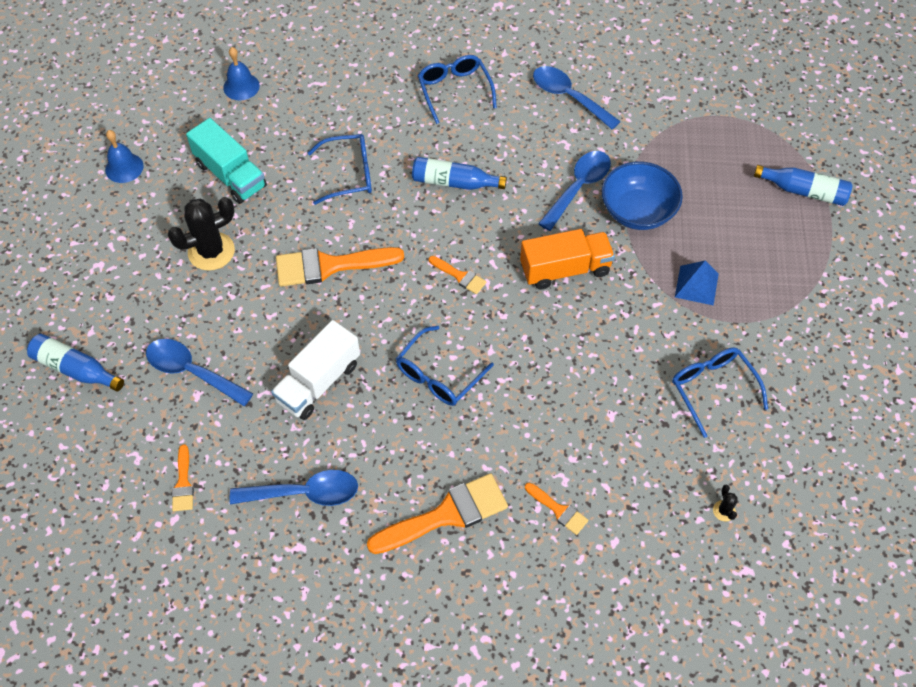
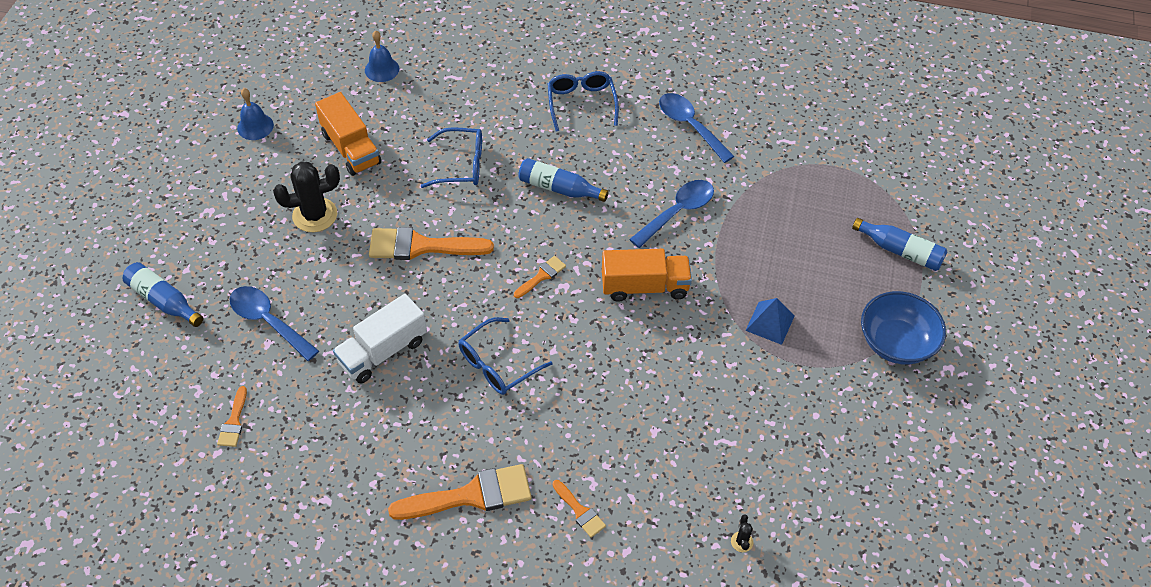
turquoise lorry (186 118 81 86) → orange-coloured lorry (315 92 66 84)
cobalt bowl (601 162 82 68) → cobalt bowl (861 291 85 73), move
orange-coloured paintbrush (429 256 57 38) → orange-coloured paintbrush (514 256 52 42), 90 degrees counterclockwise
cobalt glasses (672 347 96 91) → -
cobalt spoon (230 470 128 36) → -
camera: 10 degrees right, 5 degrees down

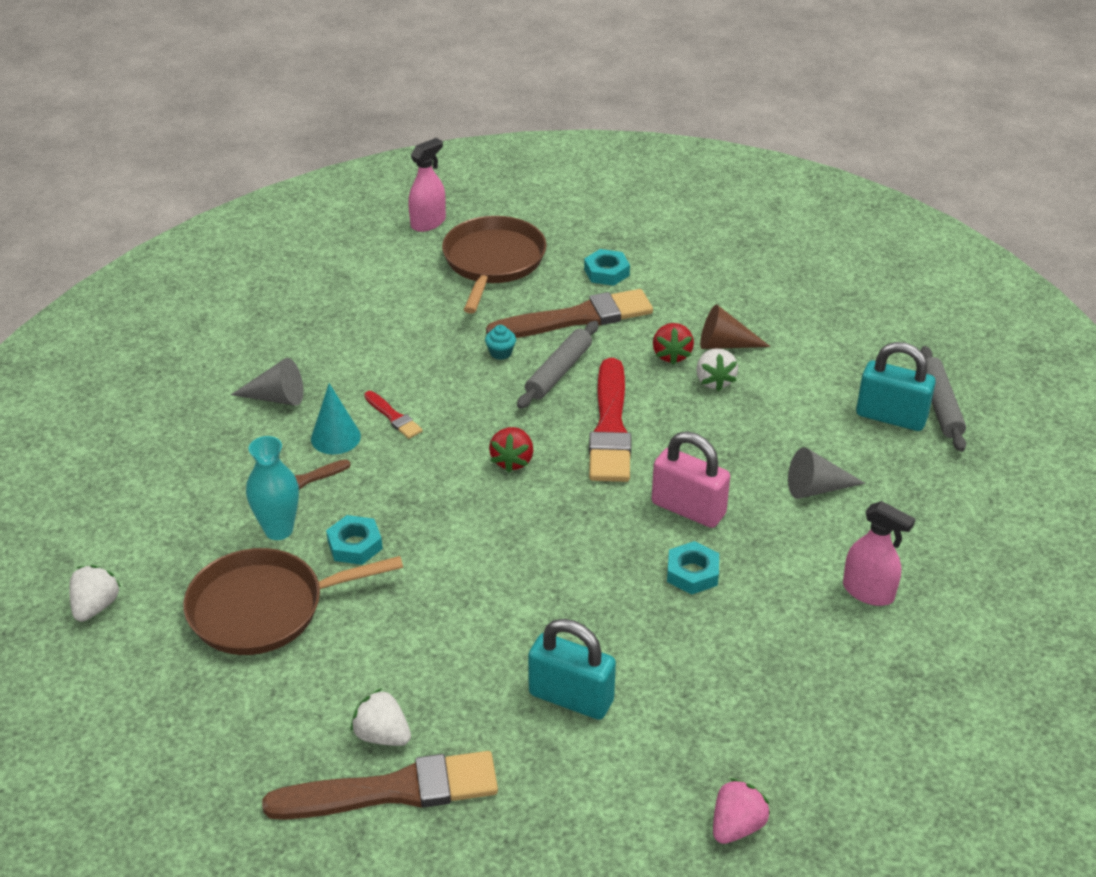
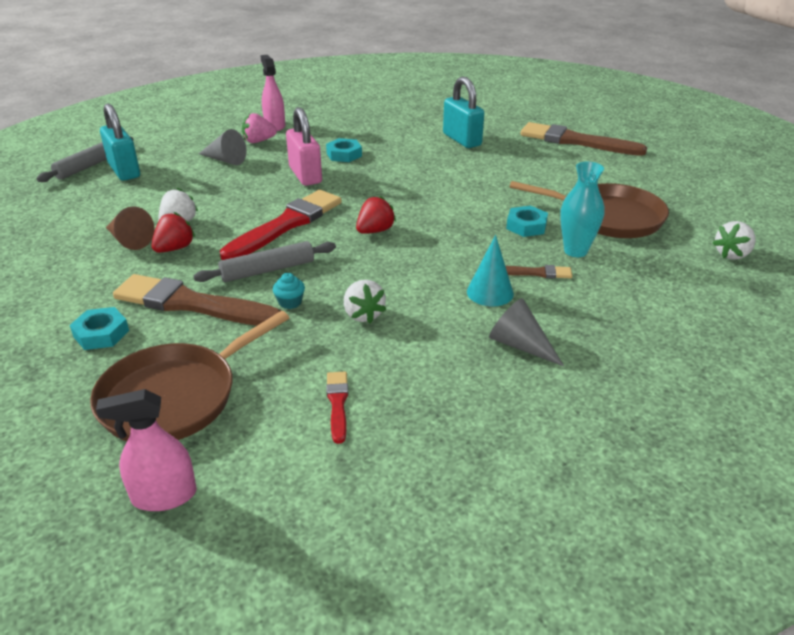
scarlet paintbrush (364 391 59 48) → scarlet paintbrush (326 372 22 72), move
white strawberry (351 688 60 58) → white strawberry (344 280 42 43), move
rose-pink strawberry (713 778 58 66) → rose-pink strawberry (242 113 35 30), move
camera: 145 degrees left, 5 degrees down

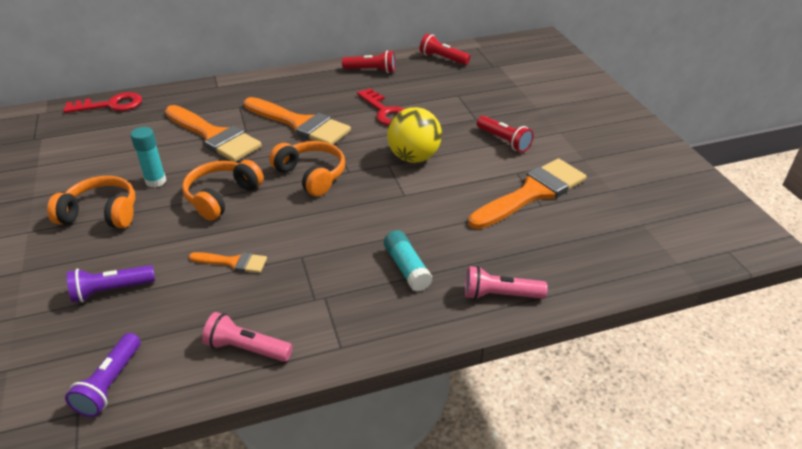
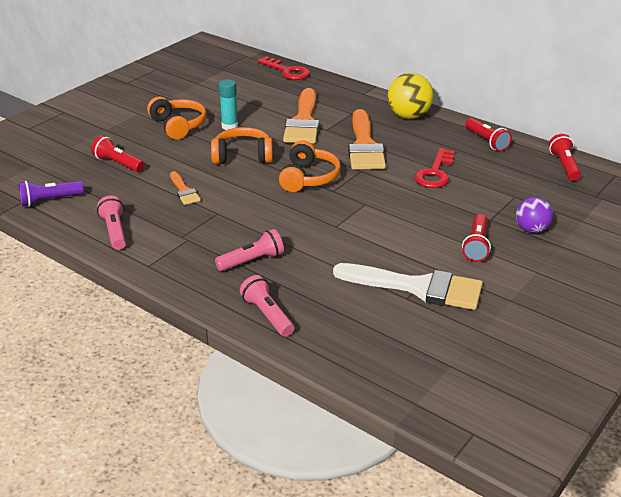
golden ball (387 107 55 56) → golden ball (388 73 45 46), move
orange-coloured paintbrush (468 158 119 71) → white paintbrush (333 263 150 47)
turquoise stick of glue (384 230 48 62) → rose-pink pocket torch (215 229 69 42)
purple pocket torch (67 265 88 37) → scarlet pocket torch (91 135 54 37)
- → purple ball (516 197 37 36)
camera: 55 degrees right, 5 degrees down

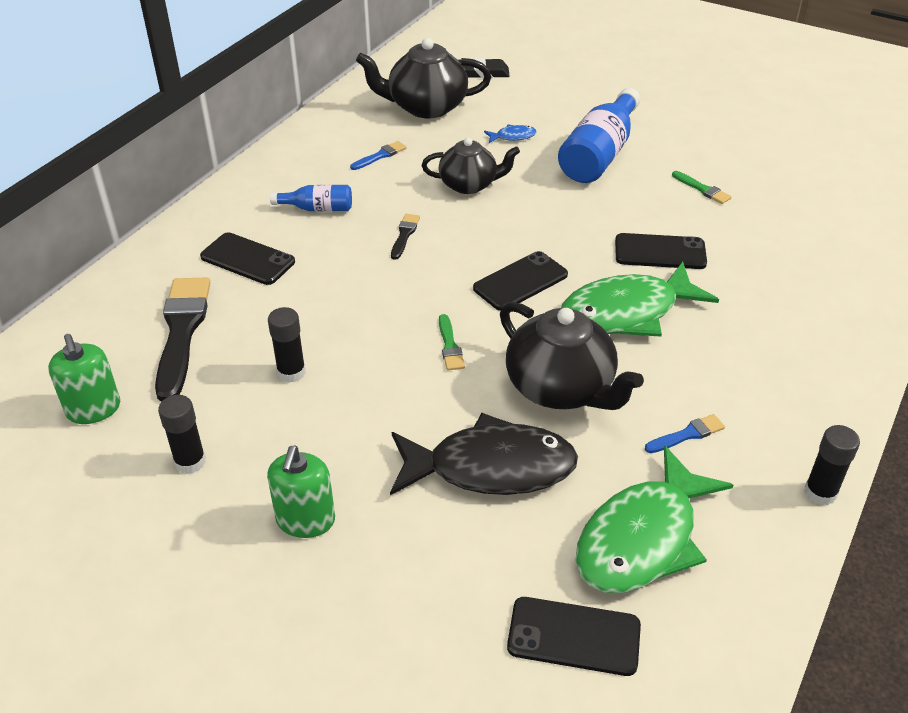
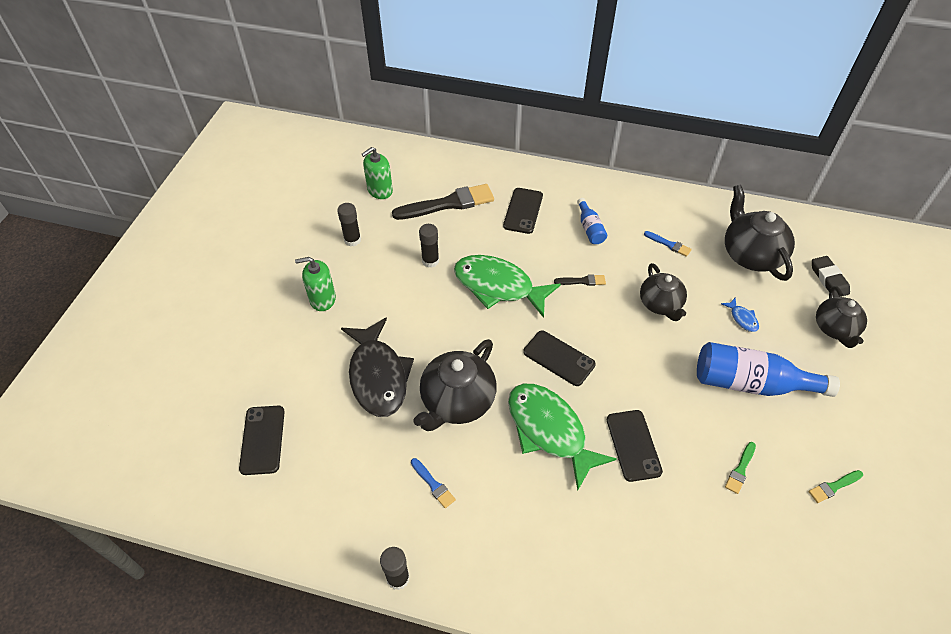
green paintbrush (439 314 26 56) → green paintbrush (808 470 55 33), move
green toy fish (576 446 157 147) → green toy fish (454 255 107 63), move
- → ebony teapot (816 286 51 62)
camera: 75 degrees right, 10 degrees up

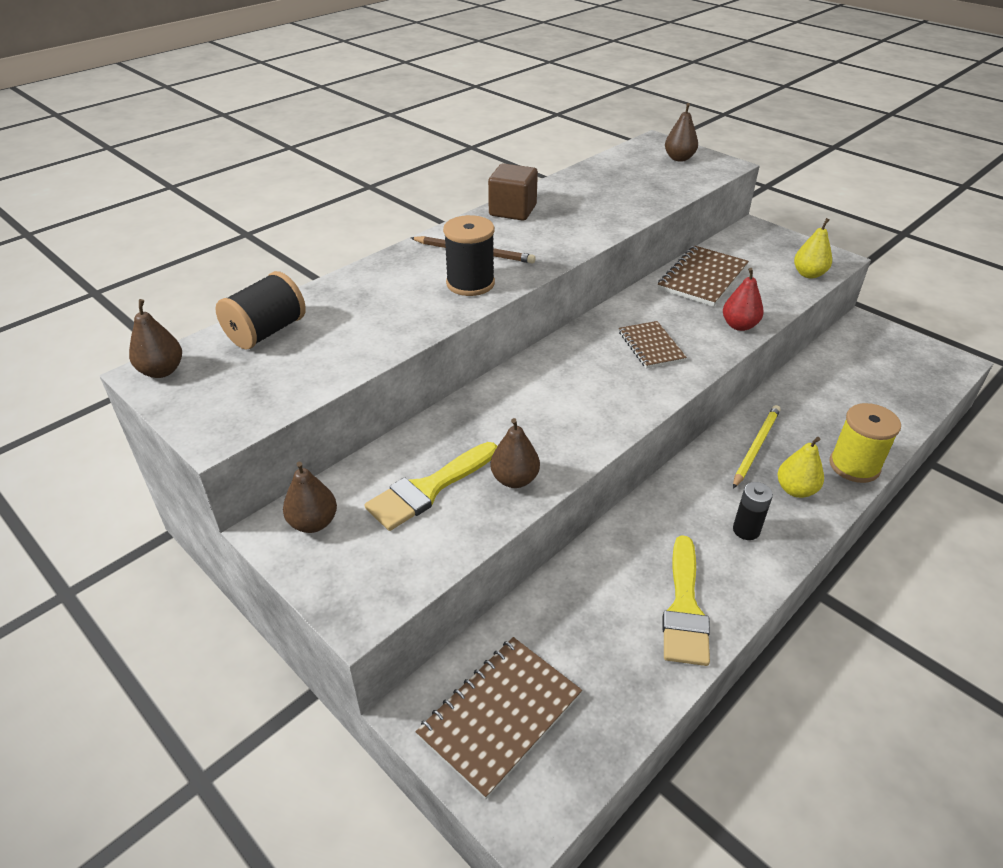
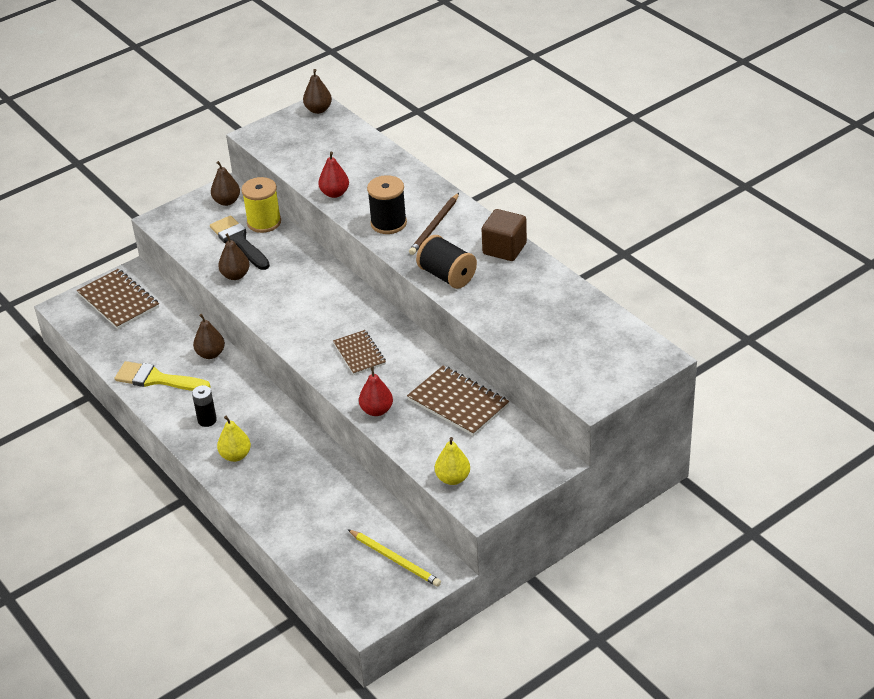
russet pear fruit (665 103 33 59) → russet pear fruit (193 314 32 45), move
ebony bobbin (215 271 91 79) → ebony bobbin (416 235 61 54), move
russet notepad (619 321 68 47) → russet notepad (333 330 53 45), 75 degrees clockwise
golden bobbin (829 403 72 80) → golden bobbin (242 177 39 56), move
golden pencil (733 405 48 84) → golden pencil (347 529 94 58), move
golden paintbrush (365 442 132 89) → ebony paintbrush (210 215 60 55)
- → scarlet pear fruit (318 152 31 46)
camera: 100 degrees right, 0 degrees up

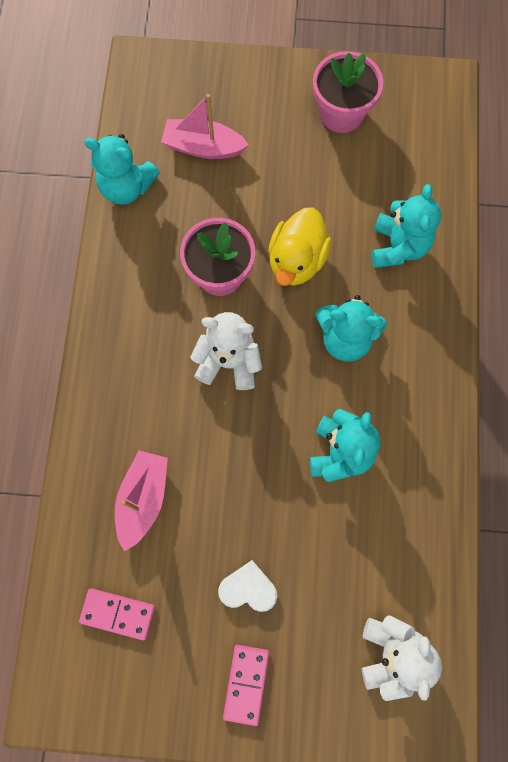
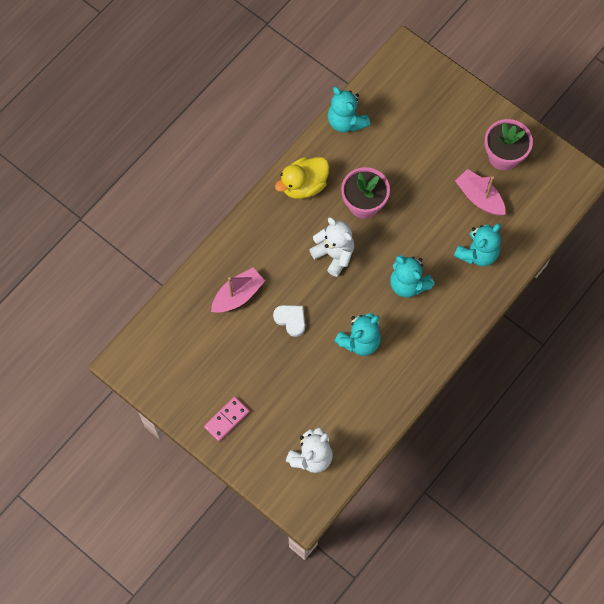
rose-pink toy boat (161 94 88 65) → rose-pink toy boat (455 169 51 47), move
golden duck (268 207 63 79) → golden duck (275 157 54 42), move
white love heart (218 560 59 52) → white love heart (273 305 32 32), move
rose-pink domino piece (79 588 76 52) → -
camera: 35 degrees right, 5 degrees down

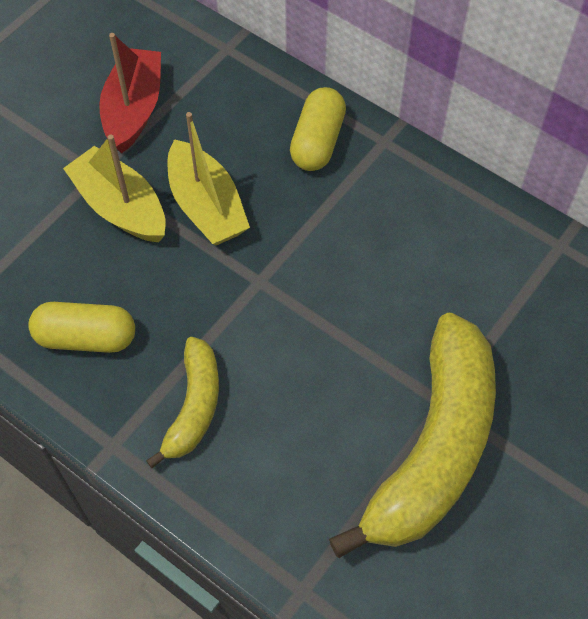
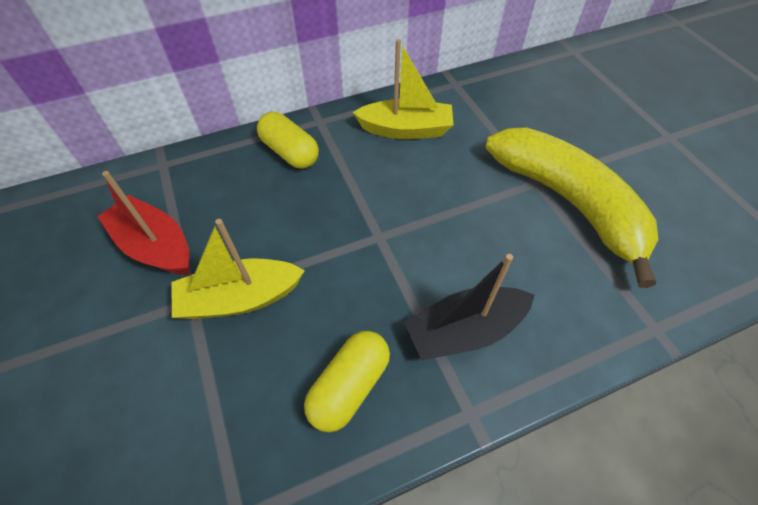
golden toy boat (168 112 82 133) → golden toy boat (353 39 100 100), move
golden toy banana (146 337 73 131) → ebony toy boat (404 254 130 106)
camera: 60 degrees left, 5 degrees down

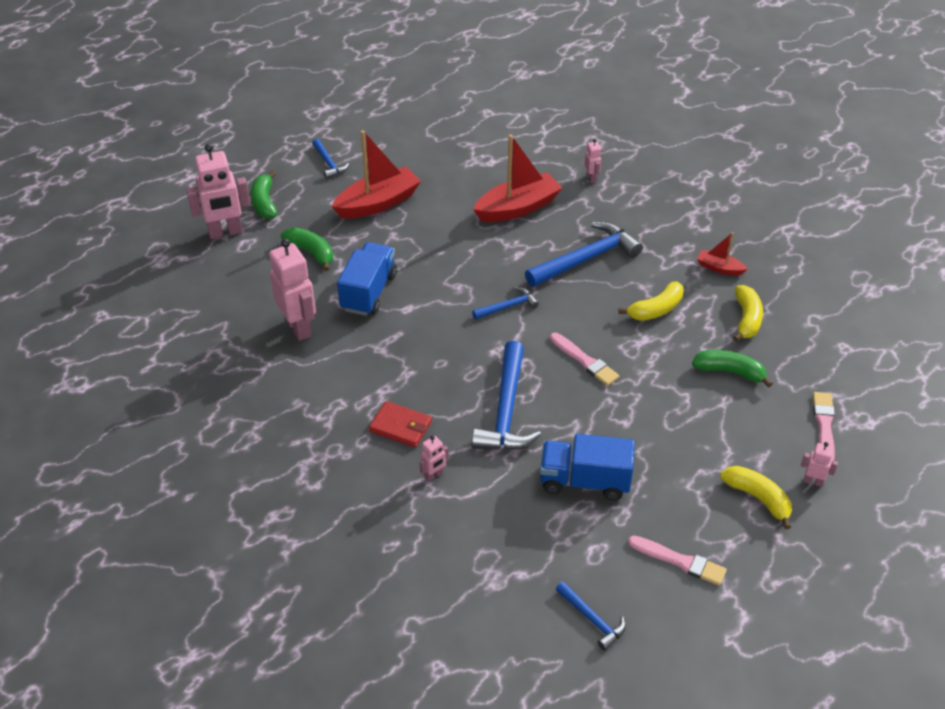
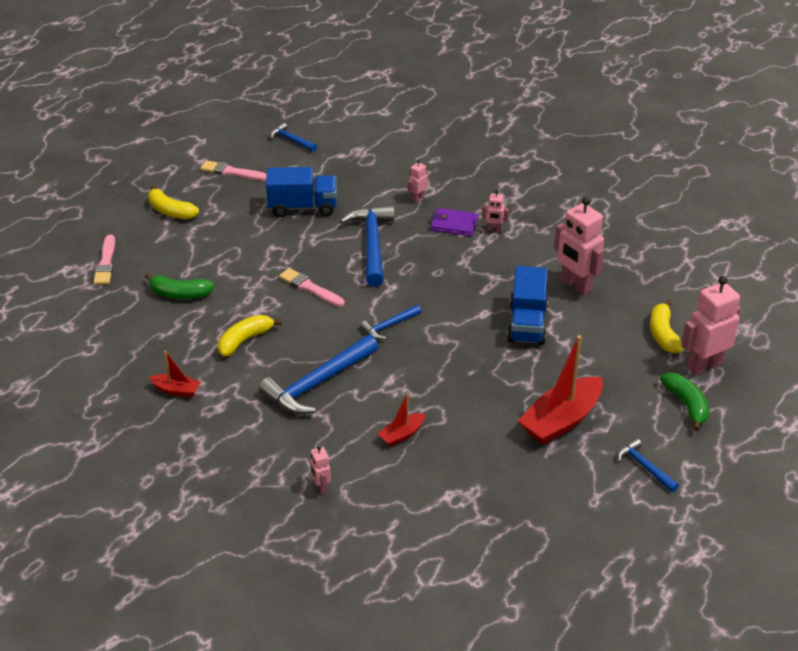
scarlet toy boat (473 135 89 87) → scarlet toy boat (378 393 47 54), x0.50
green toy banana (281 228 52 43) → -
golden toy banana (733 285 30 57) → golden toy banana (650 300 34 53), move
scarlet wallet (369 401 63 47) → purple wallet (431 208 47 28)
rose-pink robot figure (801 442 37 45) → rose-pink robot figure (482 190 27 42), move
camera: 170 degrees right, 5 degrees down

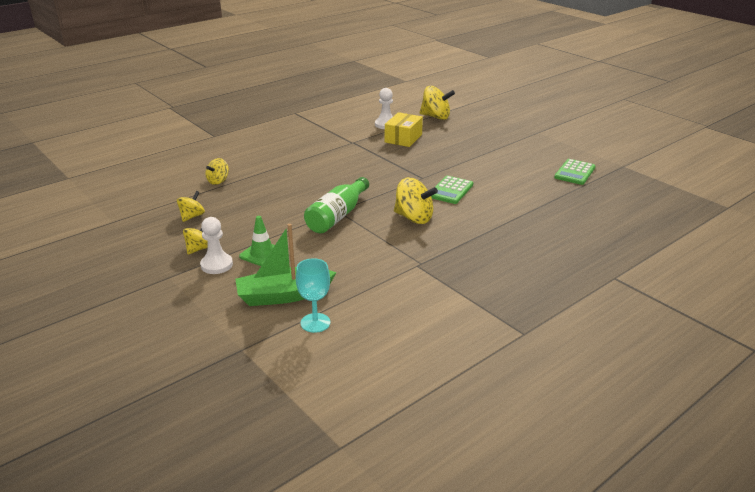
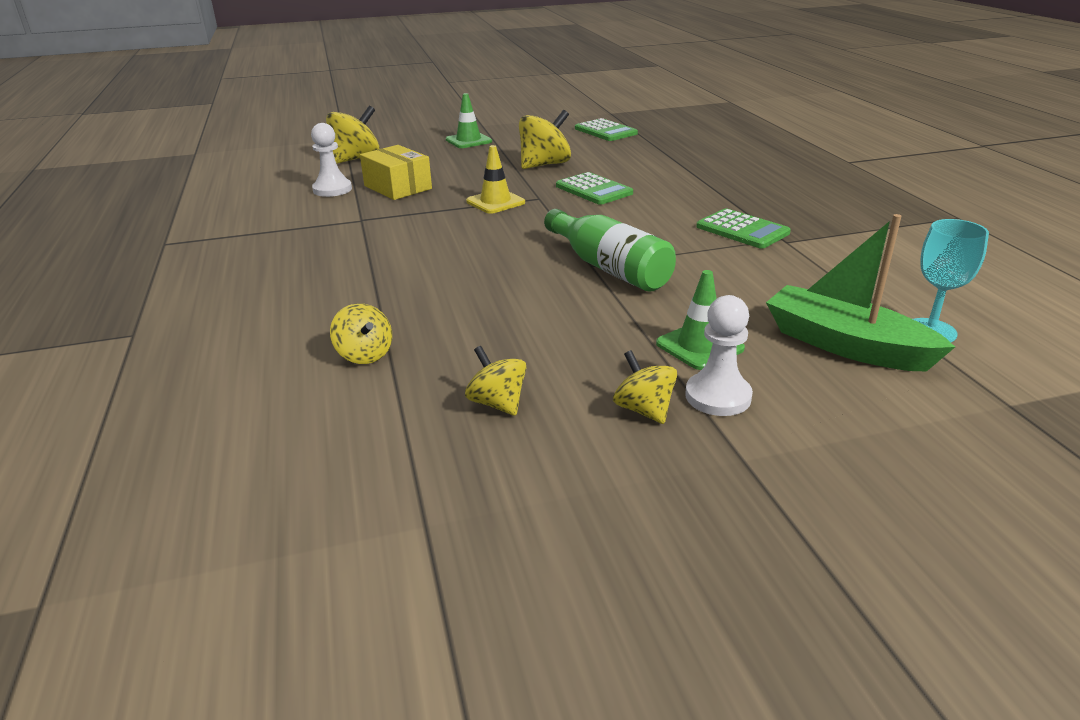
golden whirligig (394 177 44 47) → golden whirligig (519 110 52 59), move
green toy boat (235 224 101 82) → green toy boat (766 214 189 158), 120 degrees clockwise
- → green safety cone (446 93 46 55)
- → golden safety cone (466 145 59 69)
- → green calculator (696 208 95 41)
camera: 65 degrees left, 0 degrees up

